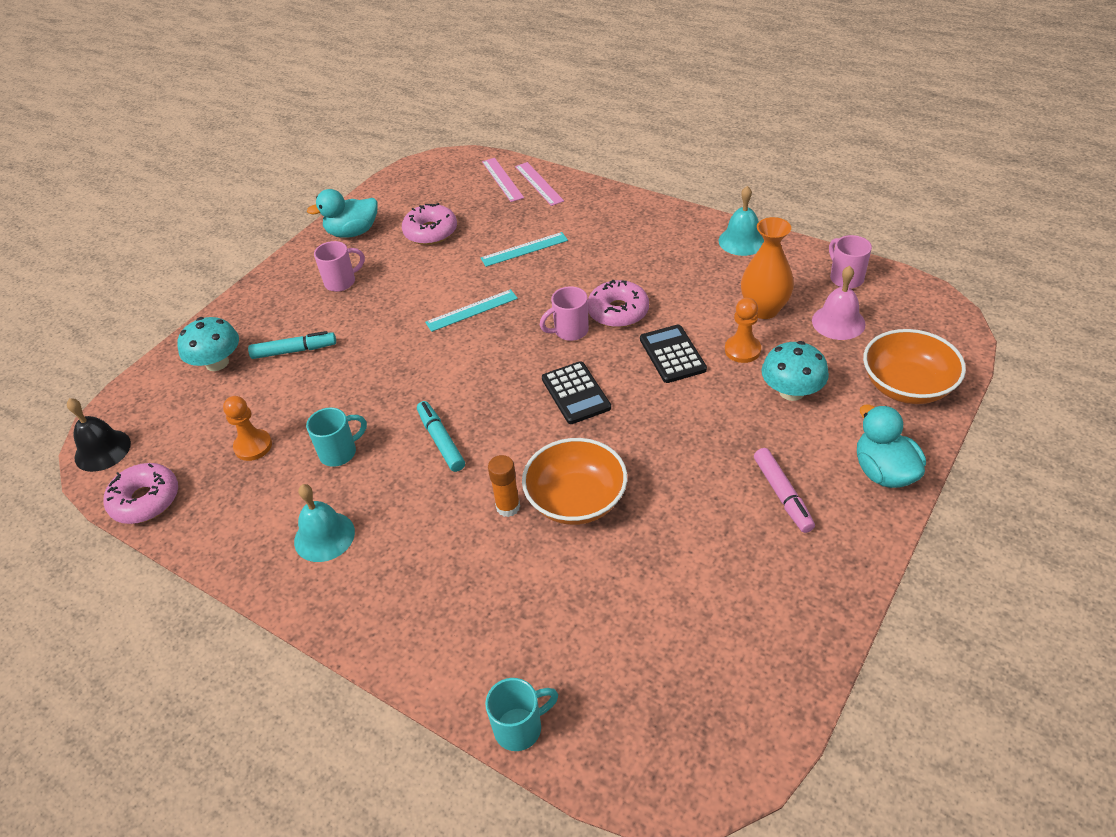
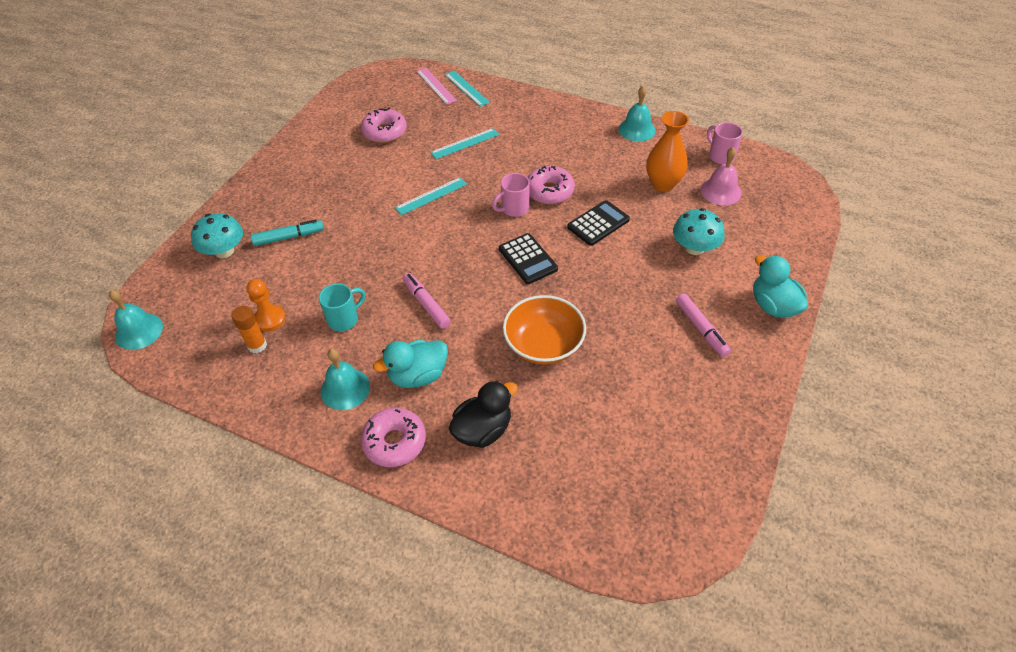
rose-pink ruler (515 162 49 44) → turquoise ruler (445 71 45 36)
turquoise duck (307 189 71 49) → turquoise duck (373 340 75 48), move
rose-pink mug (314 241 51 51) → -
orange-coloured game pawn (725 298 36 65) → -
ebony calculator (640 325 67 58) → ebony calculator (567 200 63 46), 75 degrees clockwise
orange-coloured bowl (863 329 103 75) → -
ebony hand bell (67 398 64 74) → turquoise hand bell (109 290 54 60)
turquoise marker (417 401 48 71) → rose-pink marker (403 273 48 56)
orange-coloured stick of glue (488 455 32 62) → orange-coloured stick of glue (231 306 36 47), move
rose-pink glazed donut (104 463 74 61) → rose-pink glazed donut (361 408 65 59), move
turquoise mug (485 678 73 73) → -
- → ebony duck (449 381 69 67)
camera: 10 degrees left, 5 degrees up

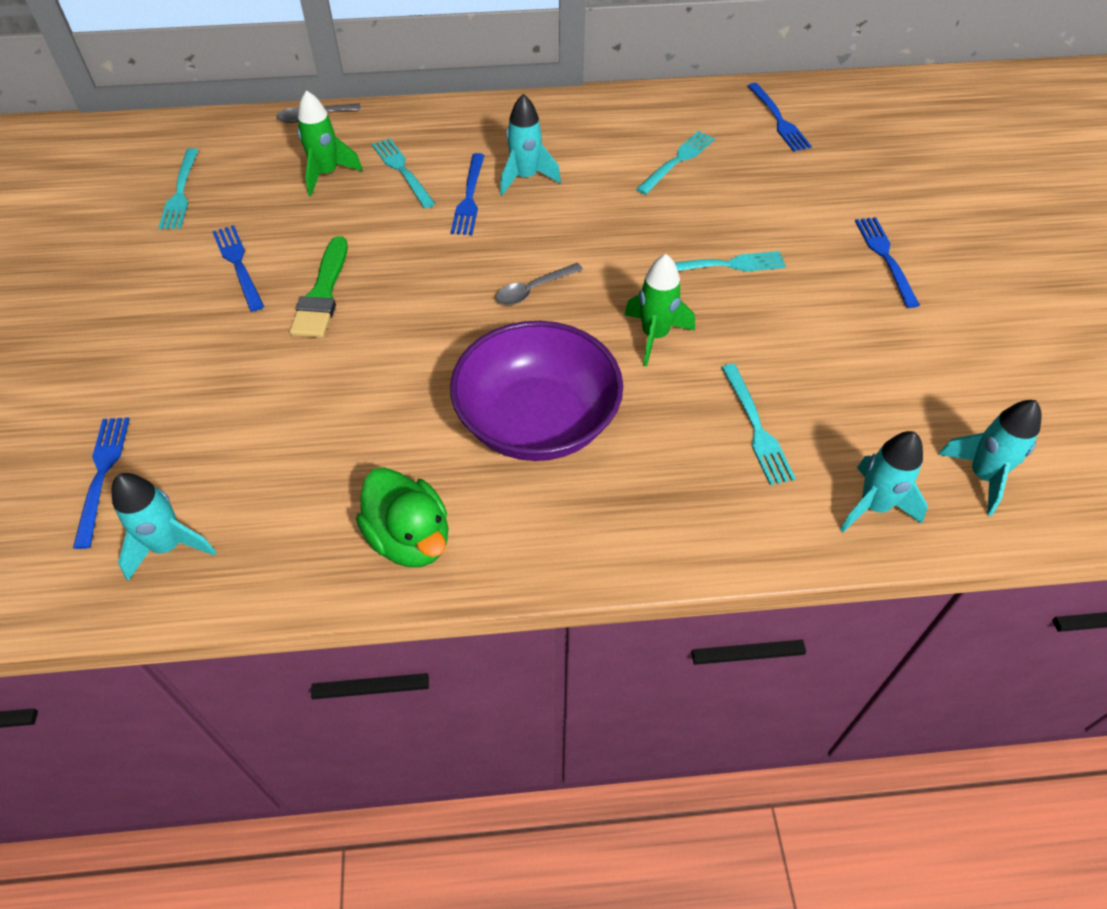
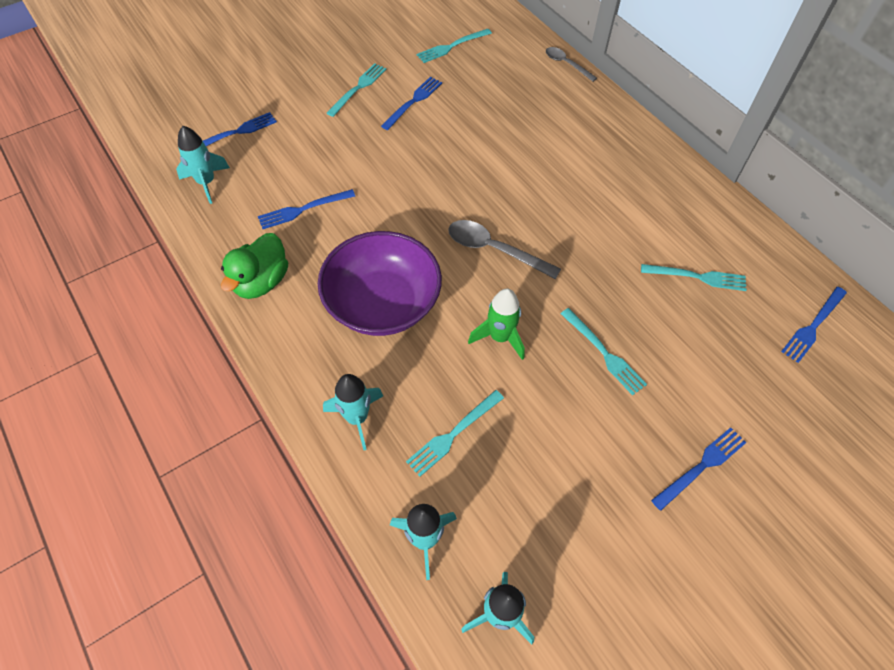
green spaceship (297 90 66 106) → -
turquoise spaceship (500 94 61 101) → turquoise spaceship (323 374 60 76), move
turquoise table fork (372 138 63 70) → turquoise table fork (327 63 60 54), move
cobalt table fork (451 153 34 82) → cobalt table fork (258 189 97 40), move
green paintbrush (290 236 58 102) → -
gray spoon (496 263 87 42) → gray spoon (448 220 113 59), x1.59
camera: 60 degrees right, 5 degrees up

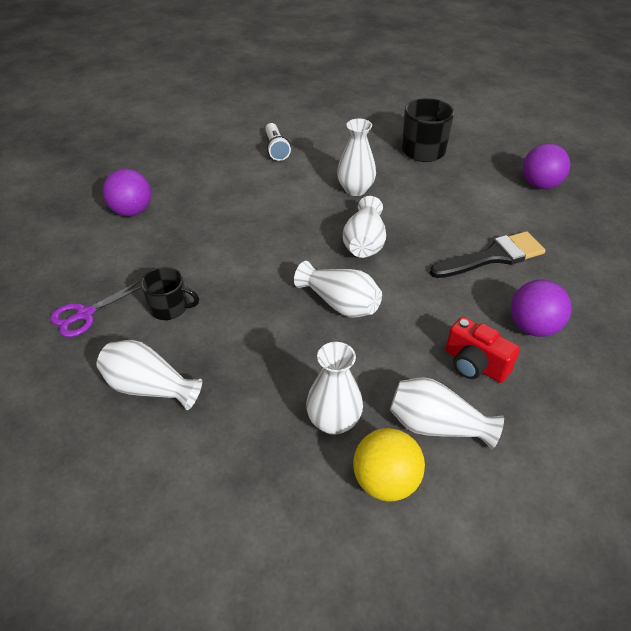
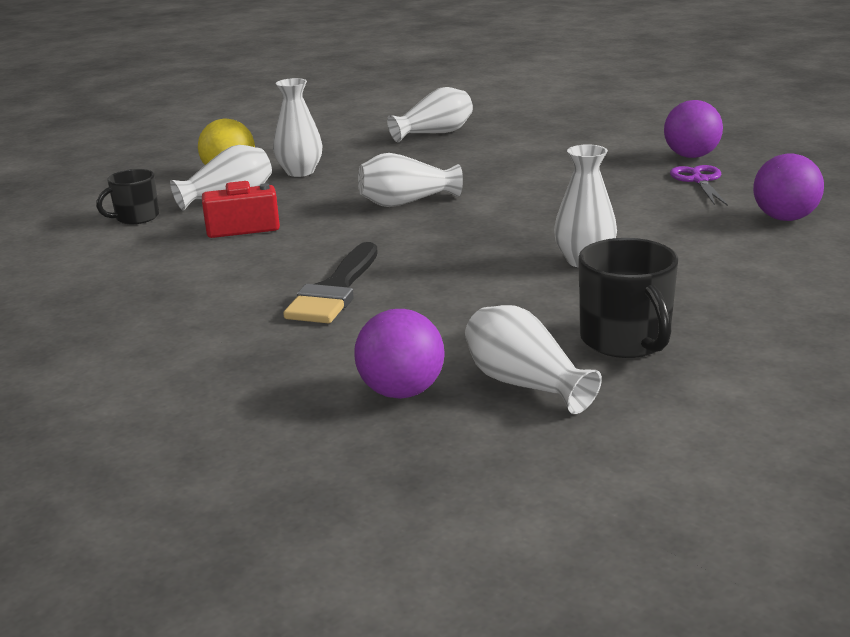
white pocket torch (265 123 26 38) → -
white vase (343 196 43 62) → white vase (465 305 137 109), move
ebony mug (141 267 58 53) → ebony mug (96 169 63 55), move
purple ball (511 279 61 58) → purple ball (753 153 71 68), move
purple scissors (50 280 91 57) → purple scissors (670 165 58 41), move
camera: 130 degrees right, 20 degrees down

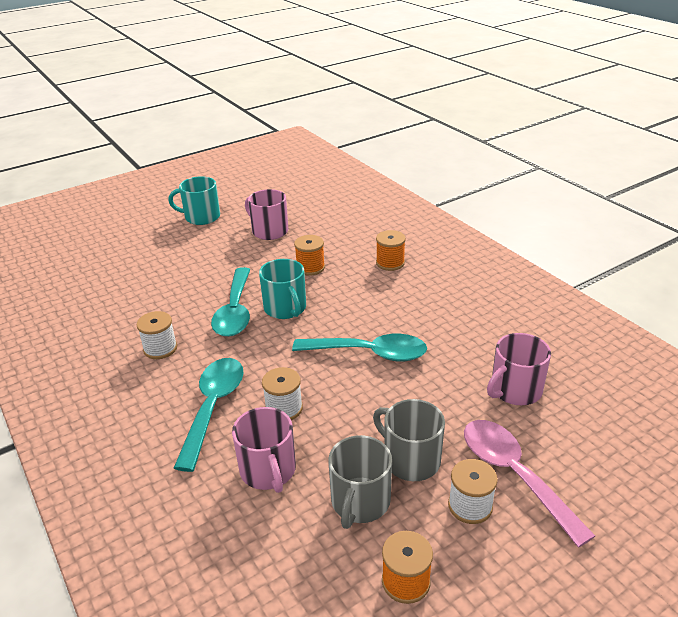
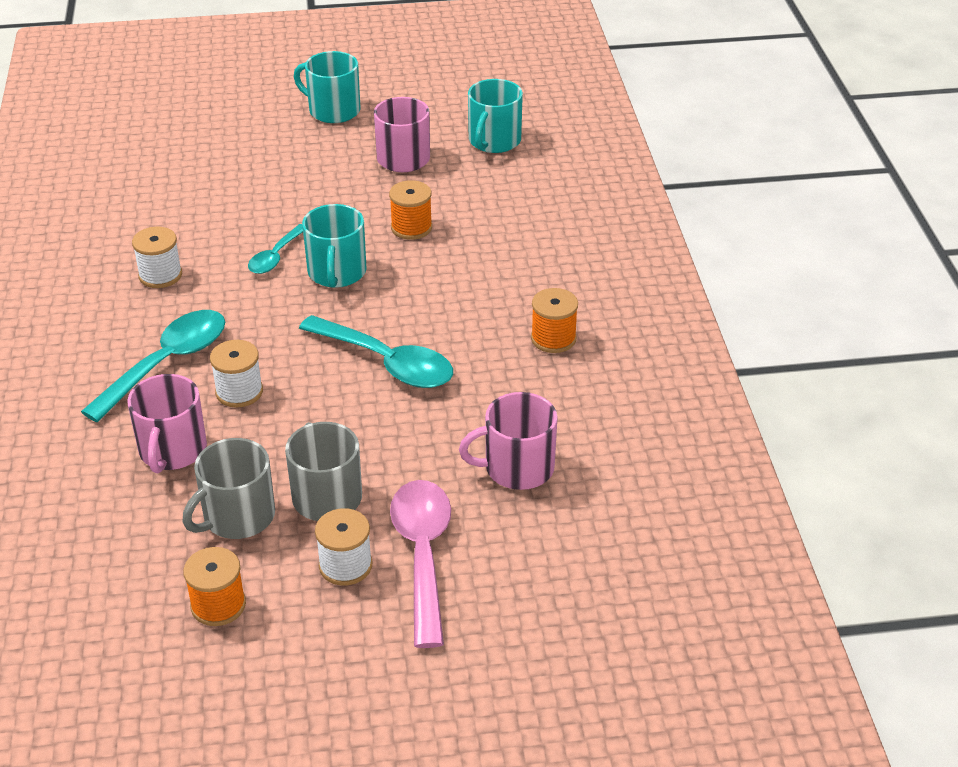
orange-coloured bobbin (376 230 30 41) → orange-coloured bobbin (531 288 47 65), move
turquoise spoon (211 267 39 70) → turquoise spoon (248 224 55 50), x0.57
- → turquoise mug (468 79 55 74)
camera: 25 degrees right, 5 degrees up

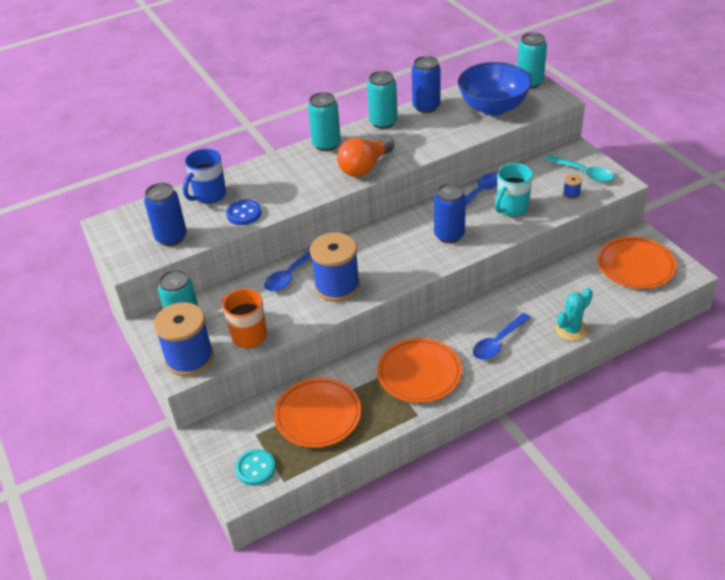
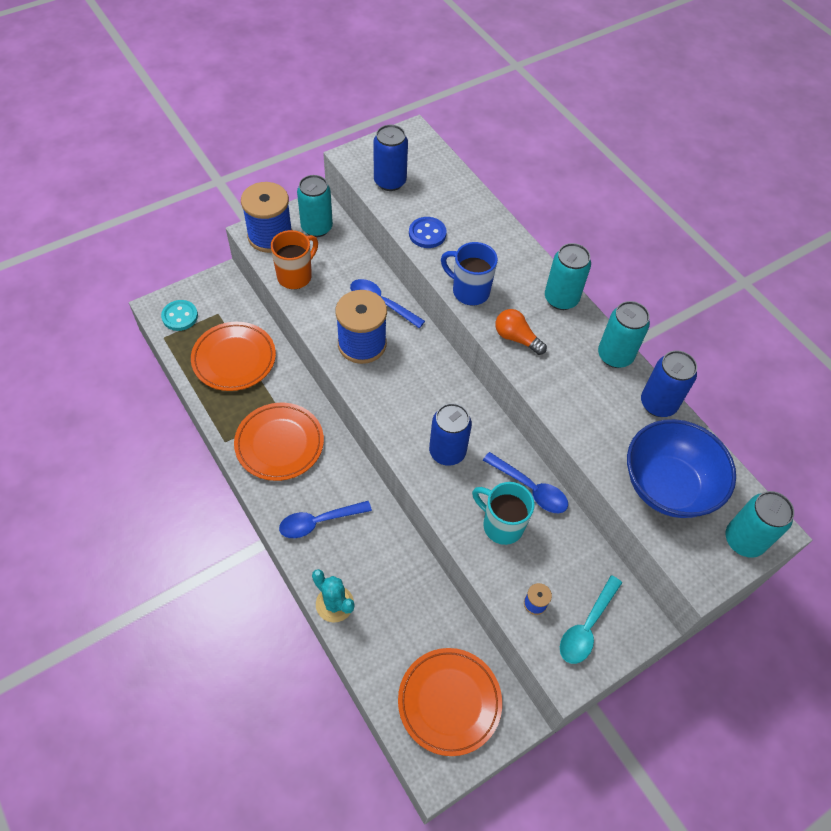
orange-coloured light bulb (337 136 58 41) → orange-coloured light bulb (495 309 52 46), x0.65
cobalt mug (183 148 43 56) → cobalt mug (441 242 57 64), move
cobalt spoon (473 313 58 47) → cobalt spoon (279 501 93 37), 60 degrees counterclockwise
camera: 80 degrees right, 15 degrees up

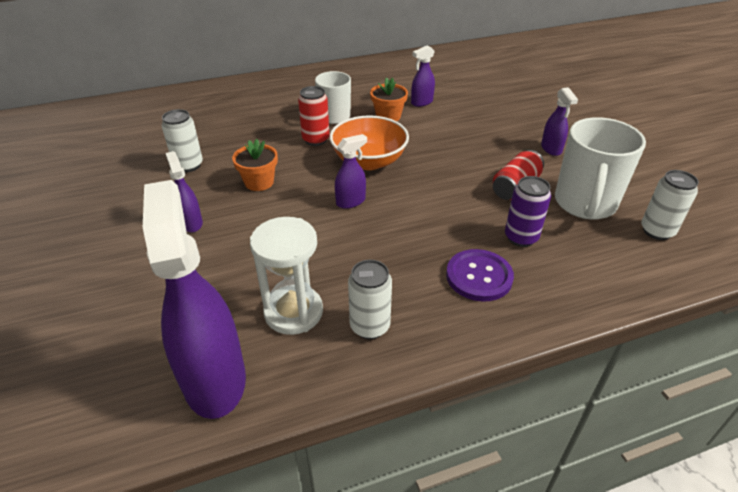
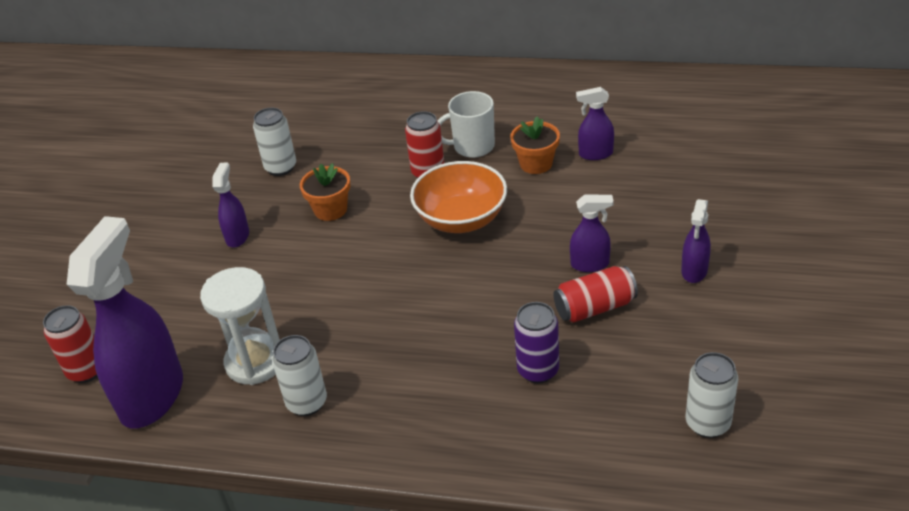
white mug (555 117 91 103) → -
purple spray cleaner (335 134 32 75) → purple spray cleaner (570 195 44 77), move
purple shirt button (446 249 68 53) → -
- → scarlet soda can (43 305 55 78)
camera: 35 degrees right, 0 degrees up

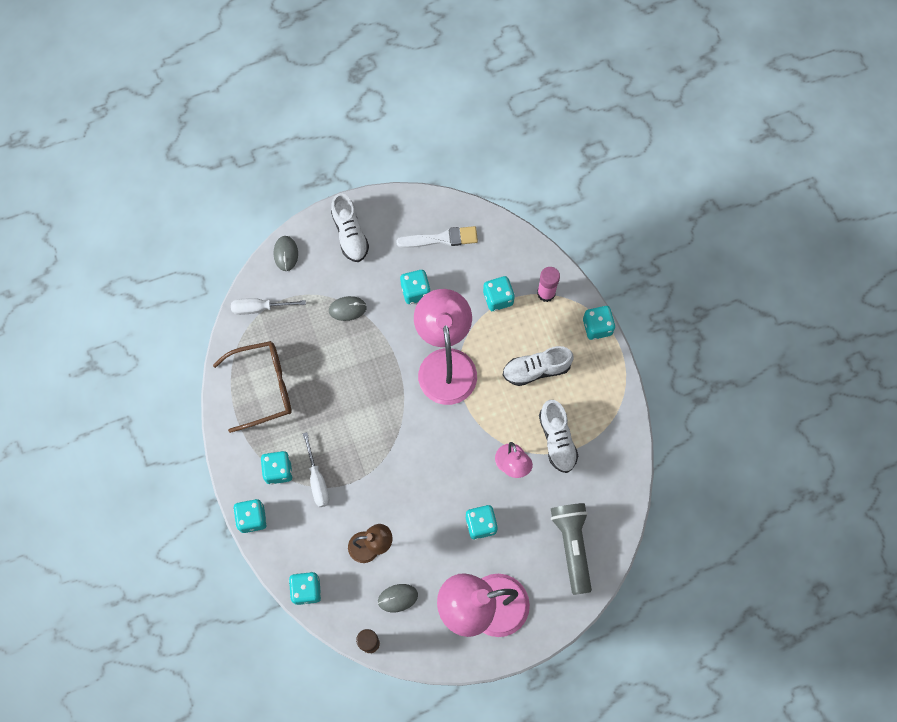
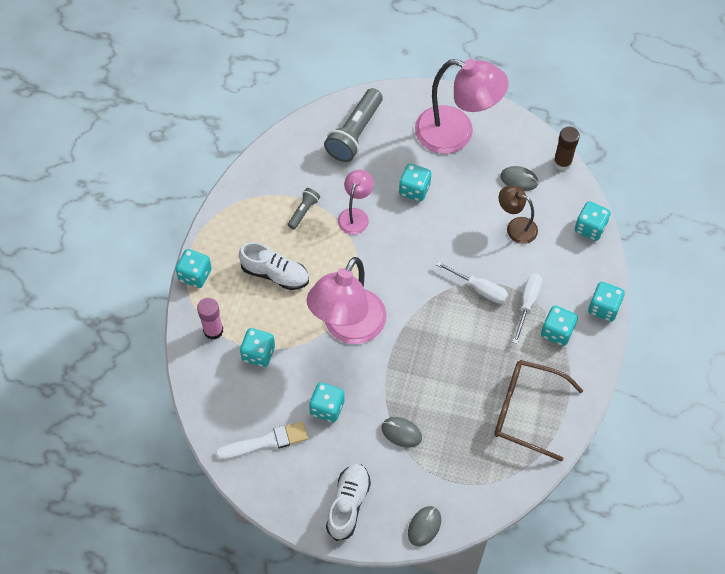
white paintbrush (396 226 82 22) → white paintbrush (215 422 93 38), 135 degrees clockwise
white hand screwdriver (231 298 75 17) → white hand screwdriver (436 261 72 43), move
white sneaker (539 400 39 73) → gray pocket torch (288 188 32 41)
camera: 145 degrees left, 10 degrees down

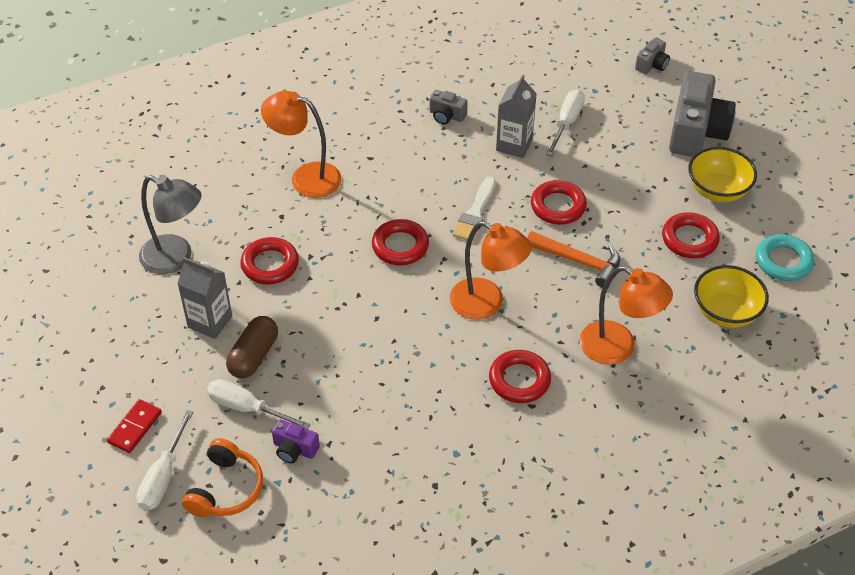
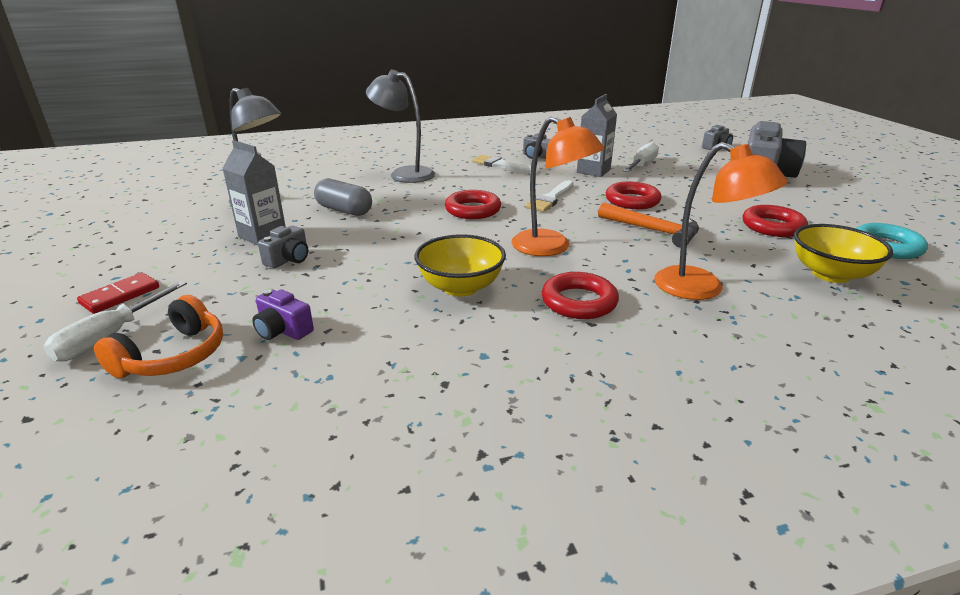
orange-coloured lamp (261 91 81 107) → gray lamp (366 70 69 113)
golden bowl (688 147 69 55) → golden bowl (415 234 91 63), move
scarlet torus (241 237 58 47) → gray pill (314 179 58 37)
russet pill (226 316 52 62) → gray compact camera (258 226 50 42)
white hand screwdriver (207 379 104 50) → -
- → white paintbrush (472 155 69 20)
camera: 10 degrees right, 20 degrees down

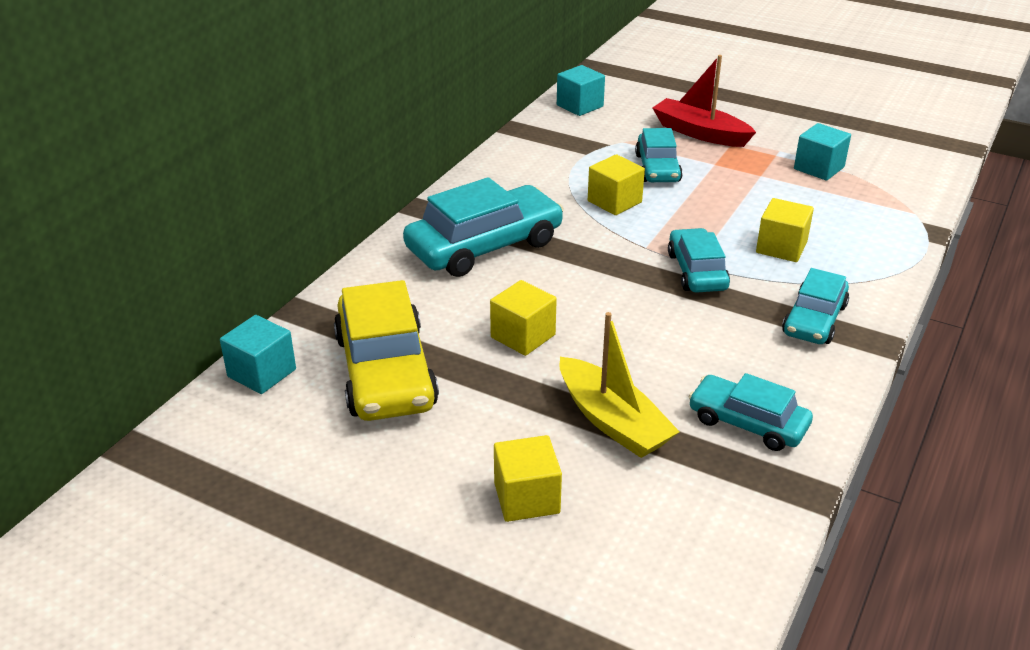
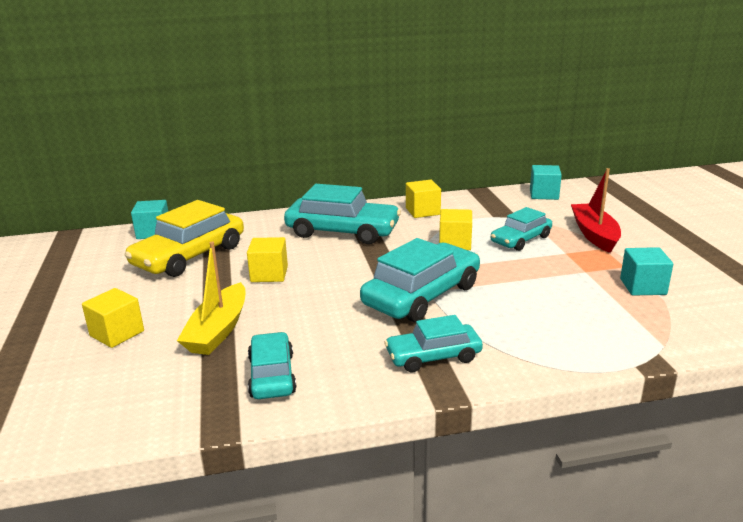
golden block (756 198 58 64) → golden block (406 180 35 38), move
turquoise toy car (668 228 62 65) → turquoise toy car (360 238 120 84), x1.67
camera: 50 degrees right, 10 degrees down

